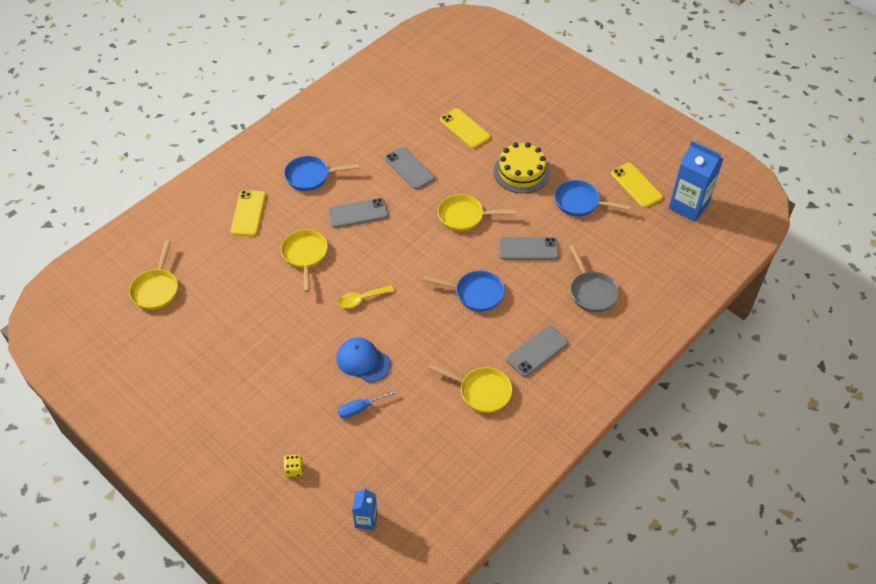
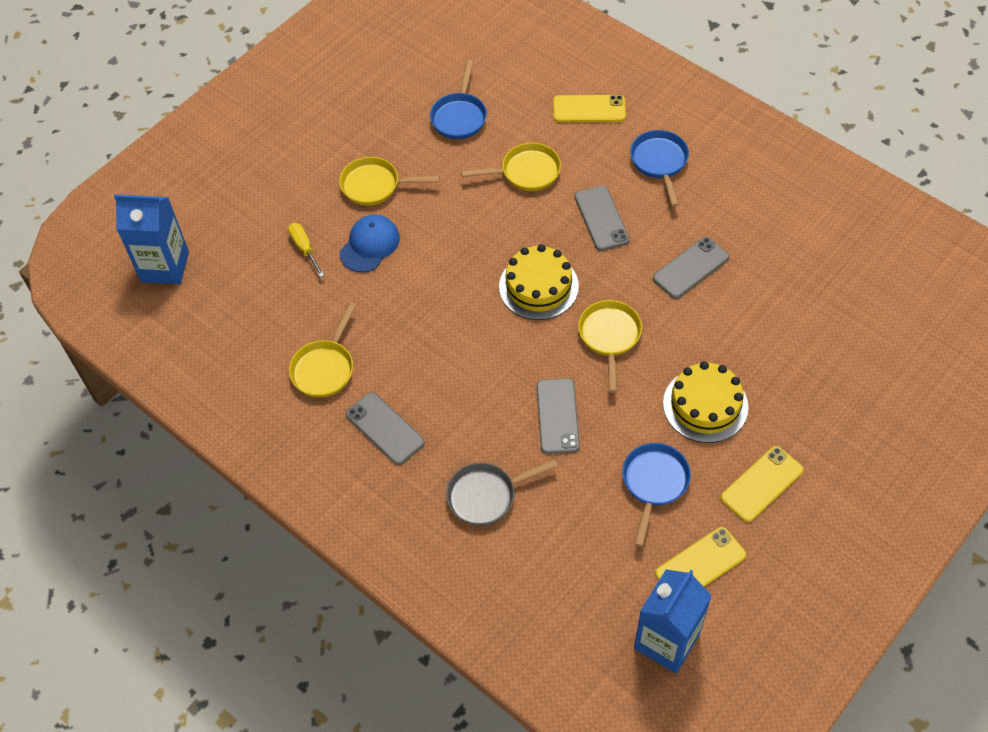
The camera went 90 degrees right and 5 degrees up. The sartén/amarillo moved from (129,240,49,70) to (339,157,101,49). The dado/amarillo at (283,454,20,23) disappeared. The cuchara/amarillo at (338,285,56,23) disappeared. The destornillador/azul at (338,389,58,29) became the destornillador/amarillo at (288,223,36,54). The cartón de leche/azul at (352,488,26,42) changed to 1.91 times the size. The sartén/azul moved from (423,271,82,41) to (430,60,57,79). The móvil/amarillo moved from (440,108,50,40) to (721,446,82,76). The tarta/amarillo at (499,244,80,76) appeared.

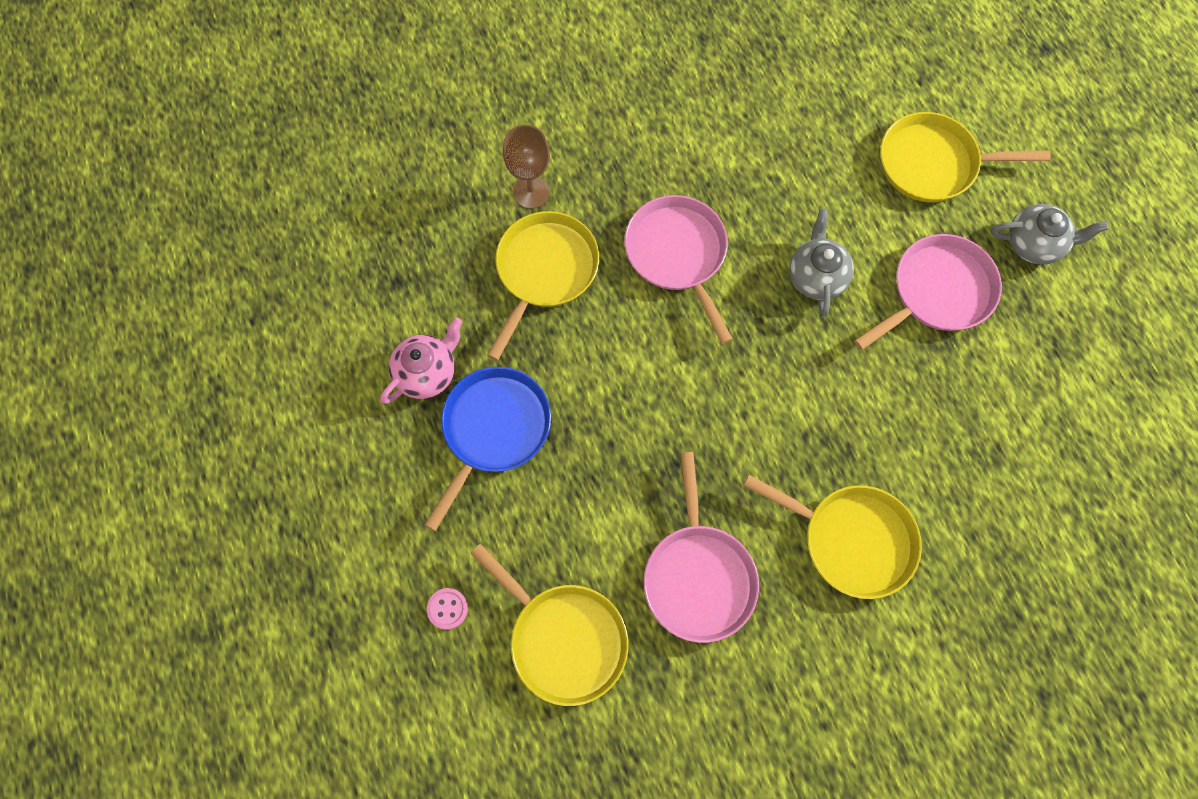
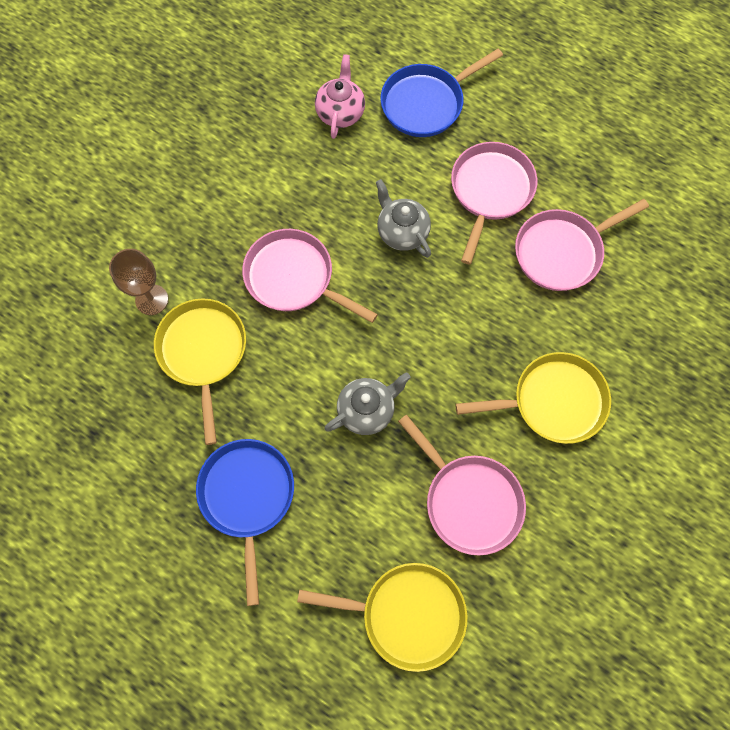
The camera went 35 degrees left and 0 degrees up. The tetera/rosa moved from (380,318,82,86) to (315,54,50,85). The botón/rosa at (427,588,41,42) disappeared. The sartén/amarillo at (880,112,171,90) became the sartén/azul at (380,49,123,88). The tetera/gris moved from (991,204,117,61) to (324,372,87,63). The sartén/rosa at (515,199,134,92) appeared.

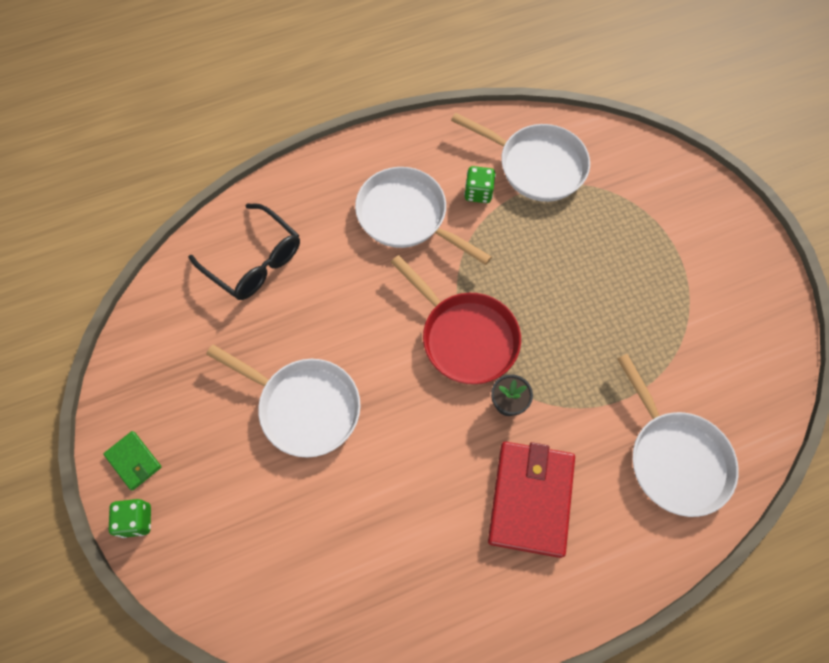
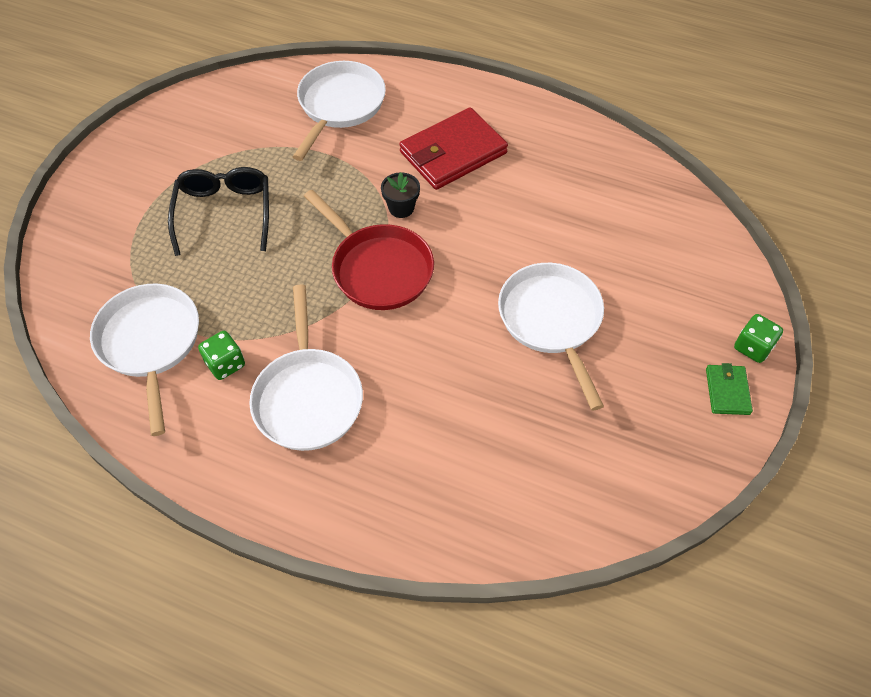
The camera went 135 degrees left and 10 degrees down. The gafas/negro moved from (188,203,112,97) to (168,167,101,89). The sartén/rojo at (391,255,130,129) turned 135 degrees clockwise.

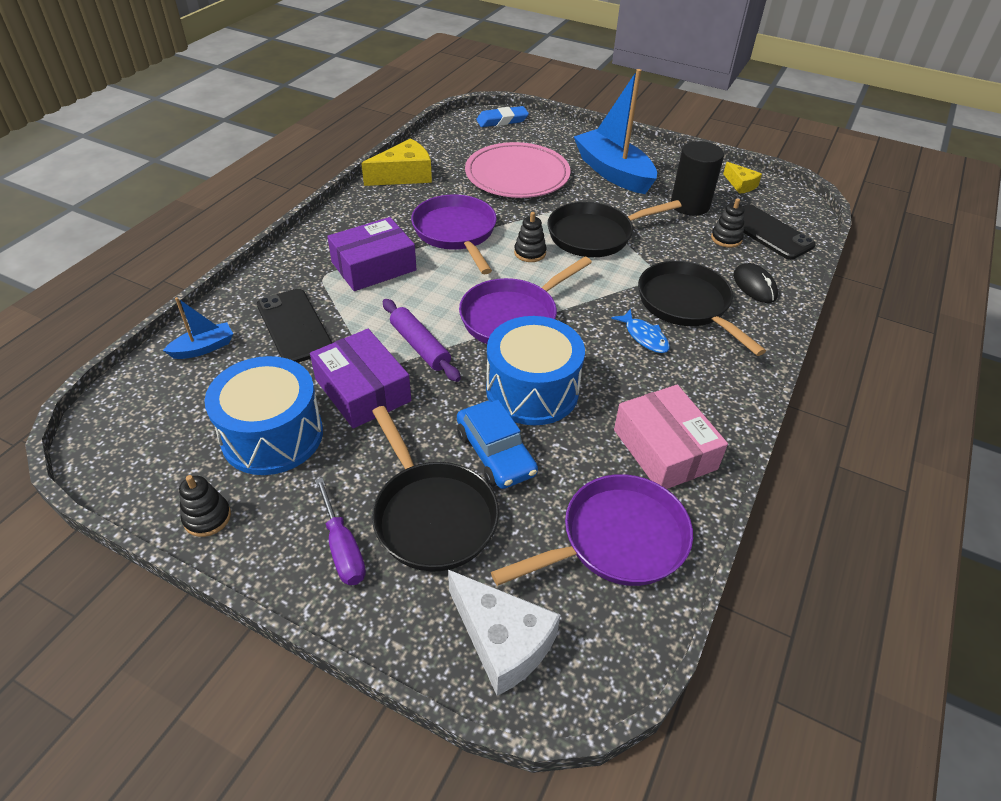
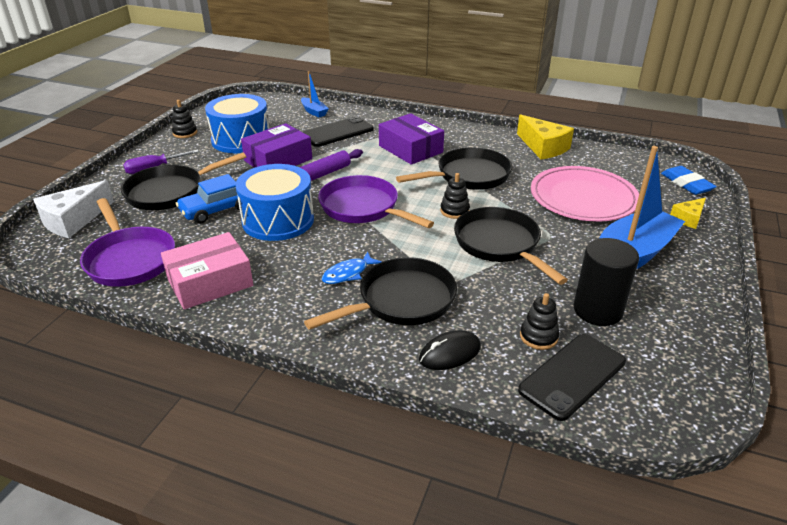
The camera went 85 degrees right and 10 degrees down. The sartén/morado at (411,195,86,79) became the sartén/negro at (396,148,116,42). The queso/amarillo moved from (723,162,39,32) to (670,198,36,31).

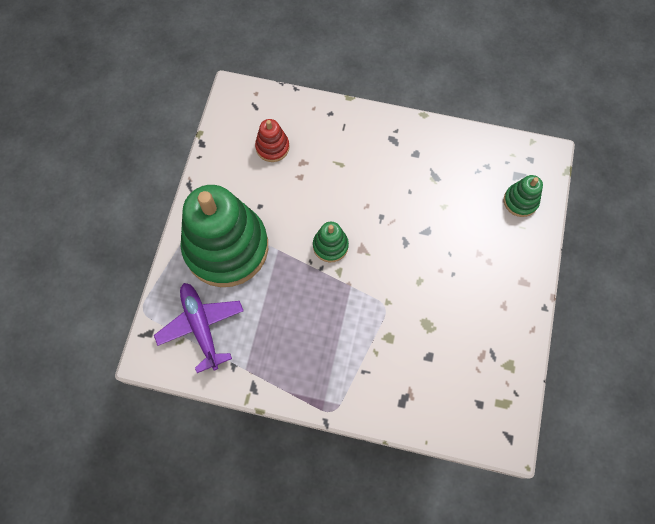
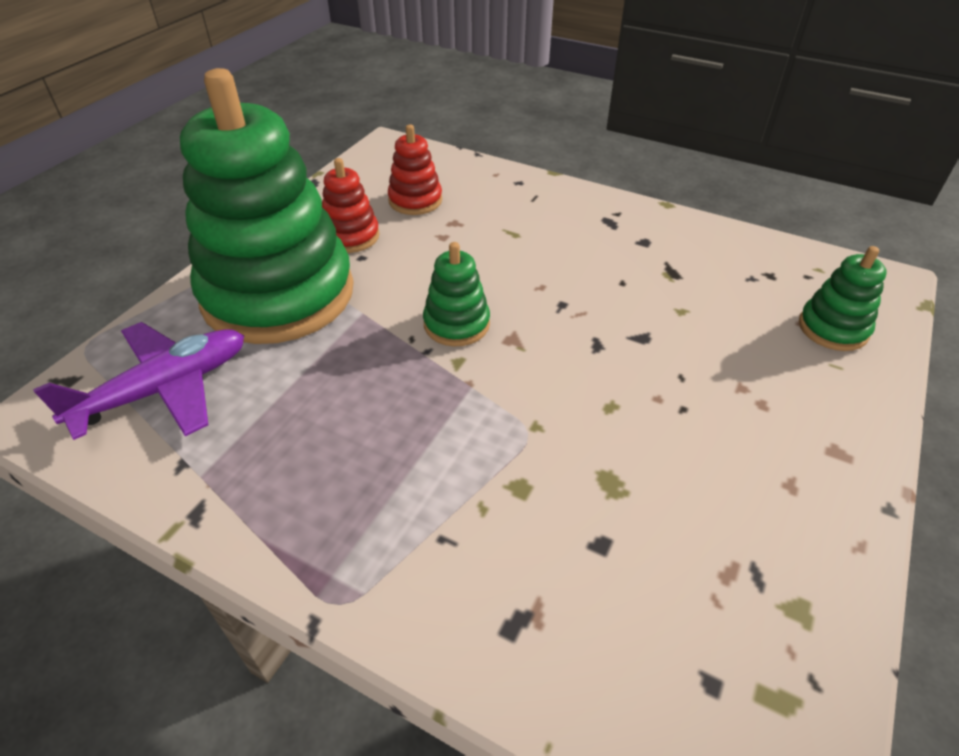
The camera went 15 degrees right and 25 degrees down. The avión/morado at (154,283,89,90) turned 60 degrees clockwise. The juguete apilable/rojo at (322,158,58,95) appeared.

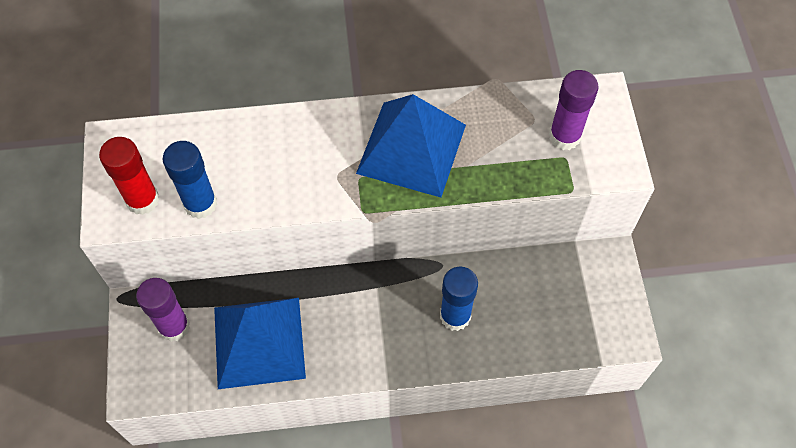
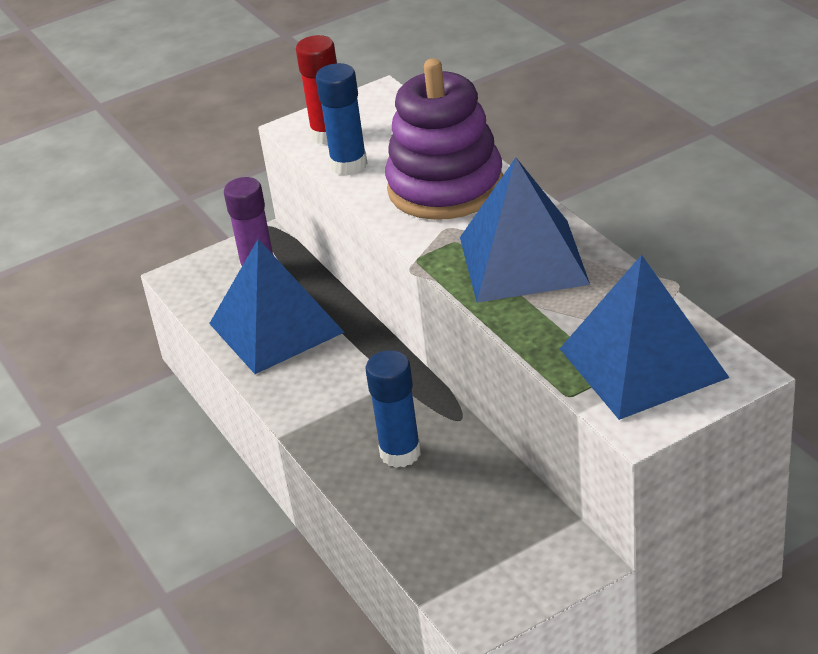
The camera went 70 degrees right and 25 degrees down. The barra de pegamento/morado at (549,70,50,80) was replaced by the pirámide/azul at (560,255,170,165). The juguete apilable/morado at (385,58,118,162) appeared.

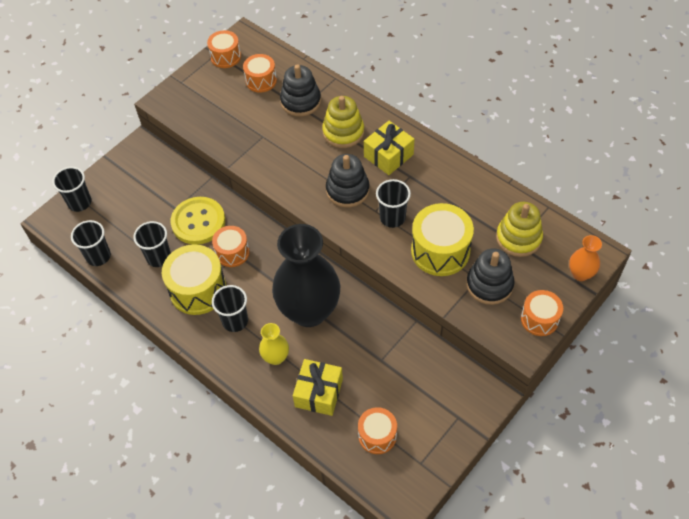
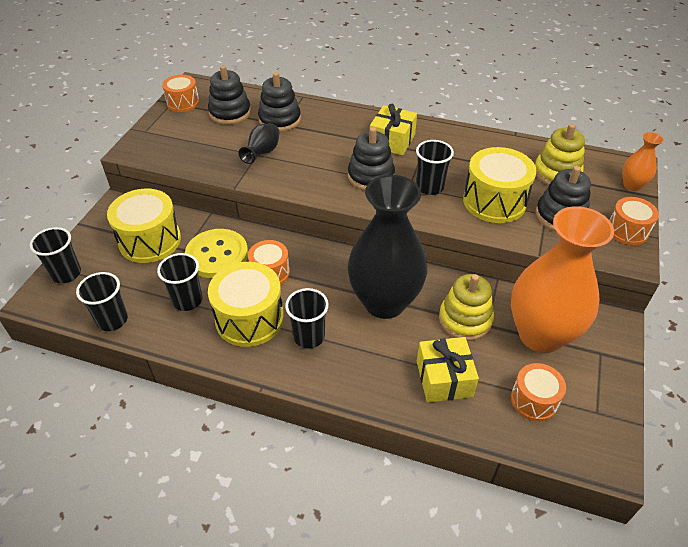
The camera went 25 degrees left and 10 degrees down. The tambor/naranja at (243,54,34,39) was replaced by the juguete apilable/negro at (208,65,43,60). The florero/amarillo at (259,323,30,42) disappeared. The juguete apilable/amarillo moved from (322,96,42,52) to (439,274,55,67). The tambor/amarillo at (107,188,74,75) appeared. The florero/negro at (238,123,41,41) appeared. The florero/naranja at (511,206,103,147) appeared.

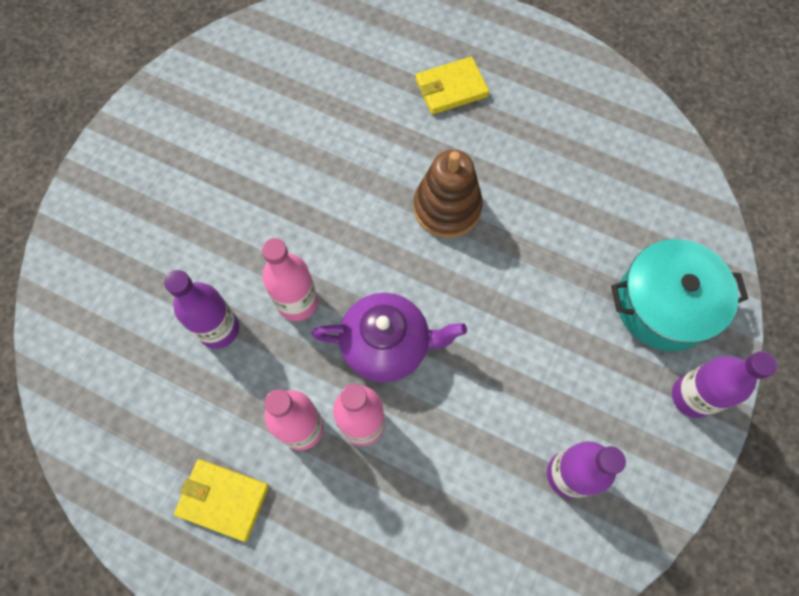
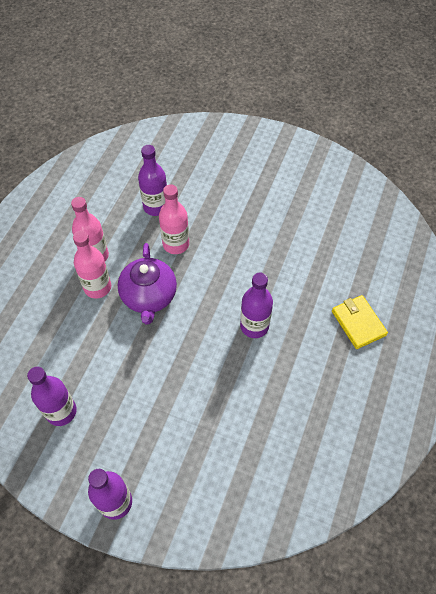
The camera went 85 degrees right and 10 degrees down. The cartera/amarillo at (174,459,95,83) disappeared. The juguete apilable/marrón at (414,150,69,88) was replaced by the botella/morado at (240,273,33,65). The olla/turquesa at (611,239,137,112) disappeared.

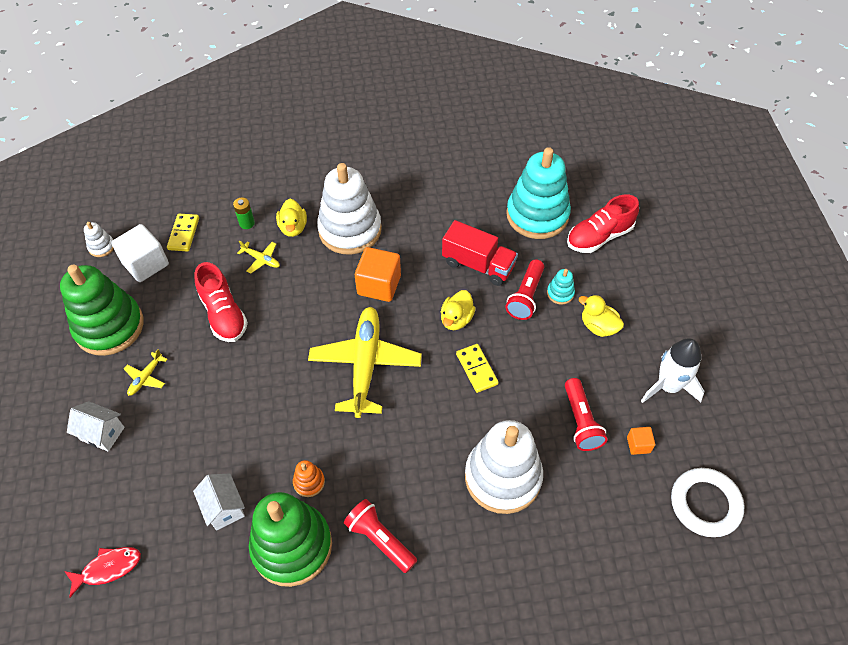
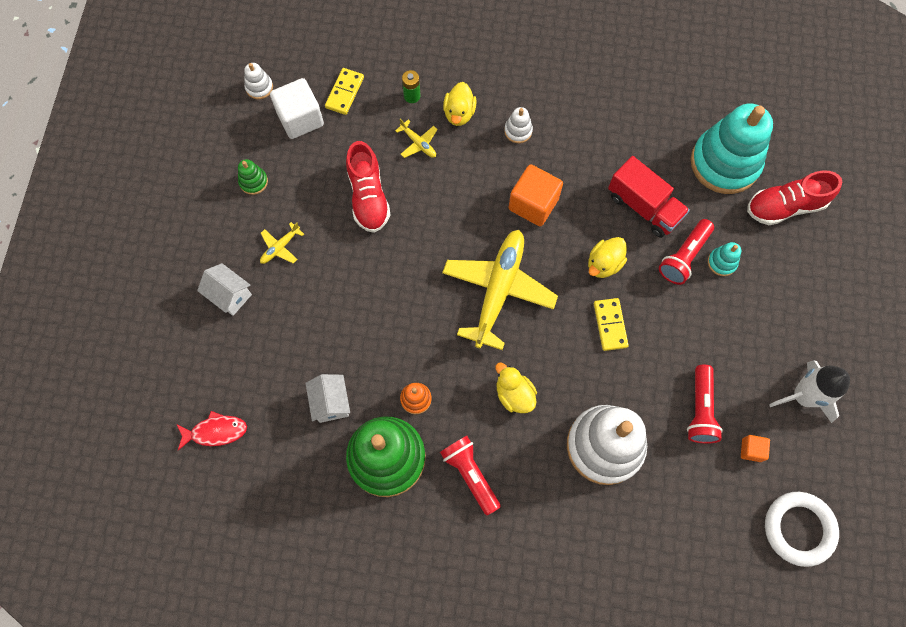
The camera went 15 degrees right and 15 degrees up. The juguete apilable/verde at (60,264,84,92) changed to 0.41 times the size. The juguete apilable/blanco at (317,163,65,92) changed to 0.41 times the size. The pato/amarillo moved from (578,295,46,42) to (496,362,41,51).

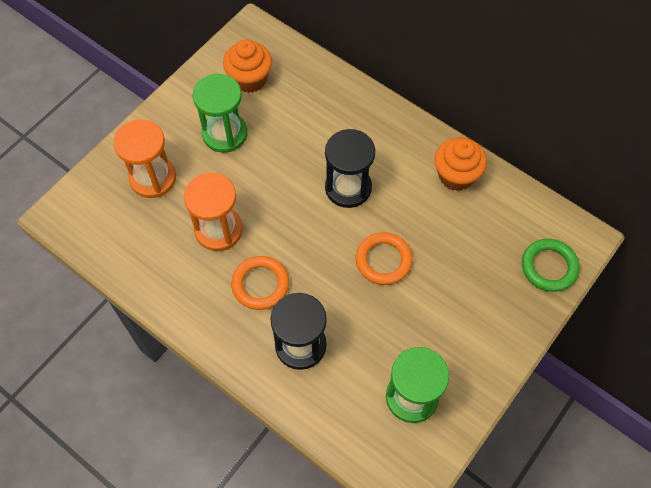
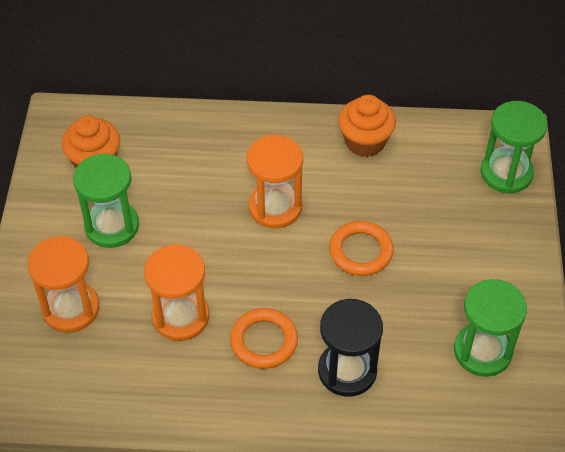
The camera went 35 degrees left and 10 degrees down. The reloj de arena/negro at (325,129,50,79) became the reloj de arena/naranja at (247,135,56,93). The anillo/verde at (522,239,58,53) was replaced by the reloj de arena/verde at (481,101,66,93).

